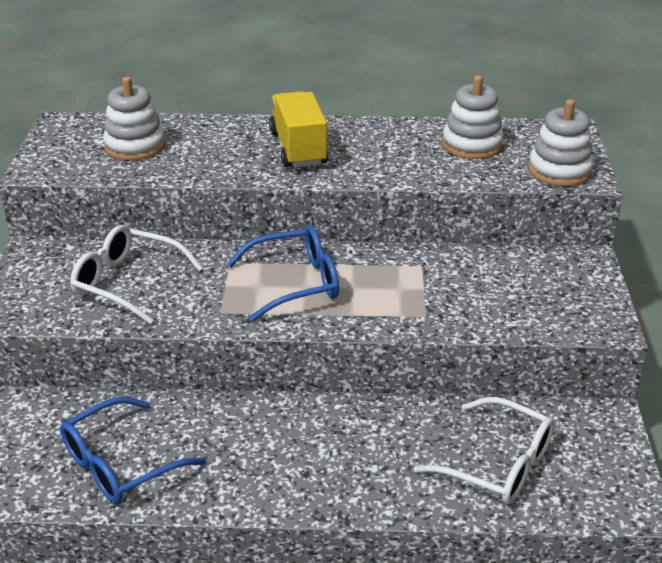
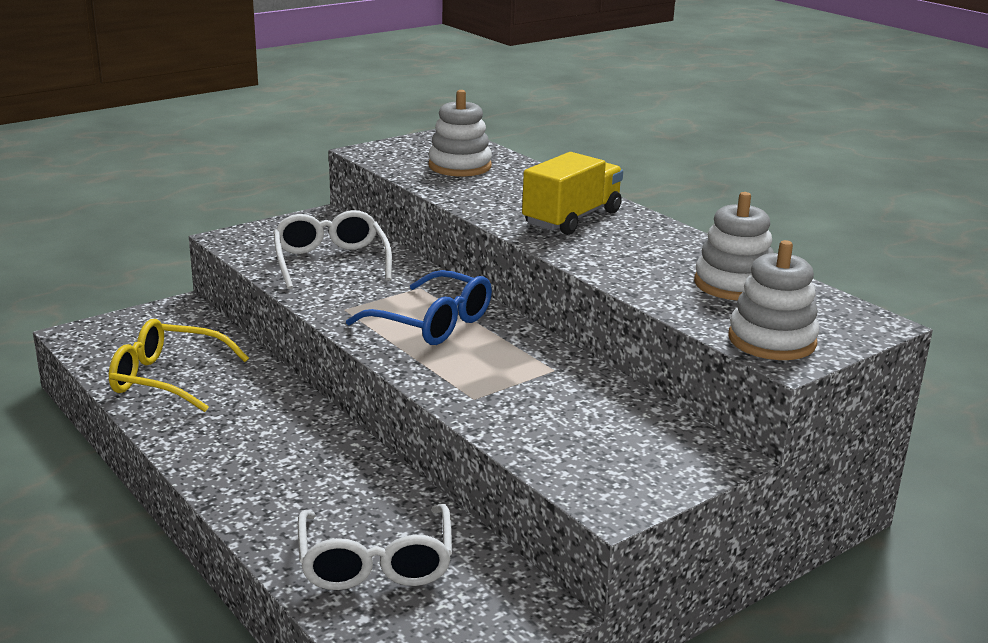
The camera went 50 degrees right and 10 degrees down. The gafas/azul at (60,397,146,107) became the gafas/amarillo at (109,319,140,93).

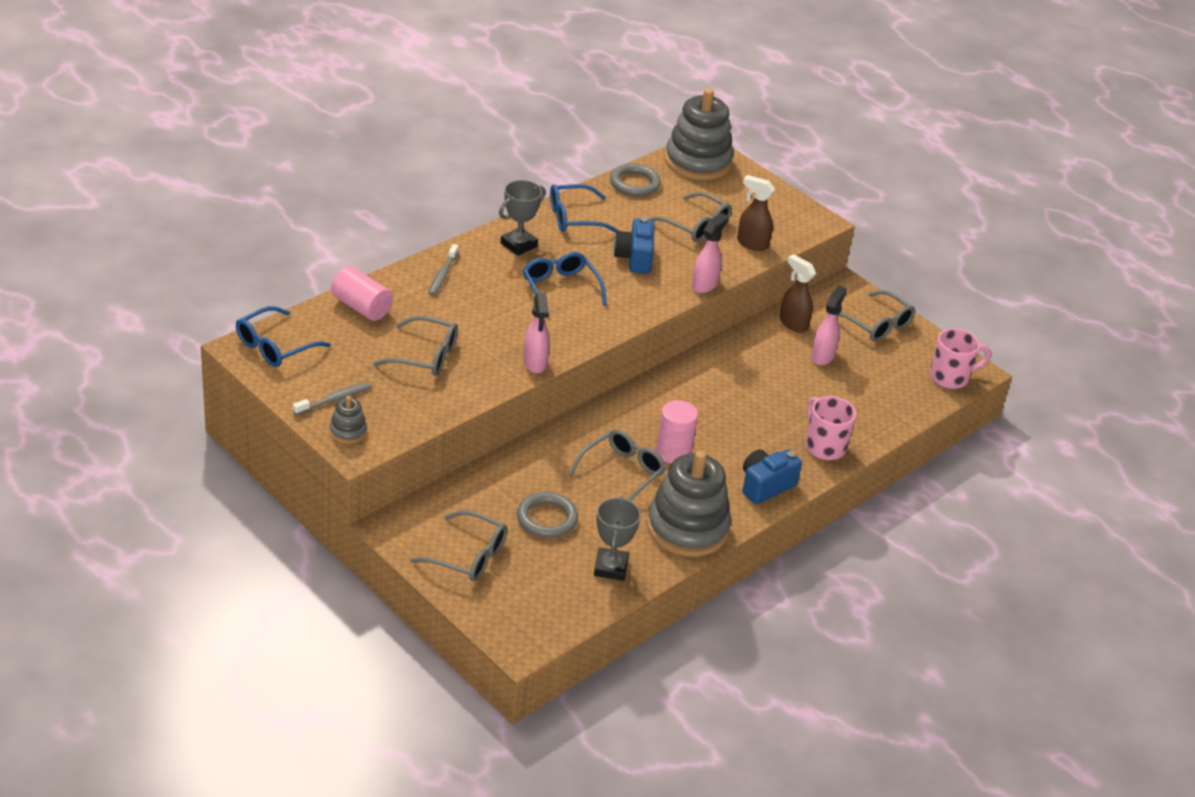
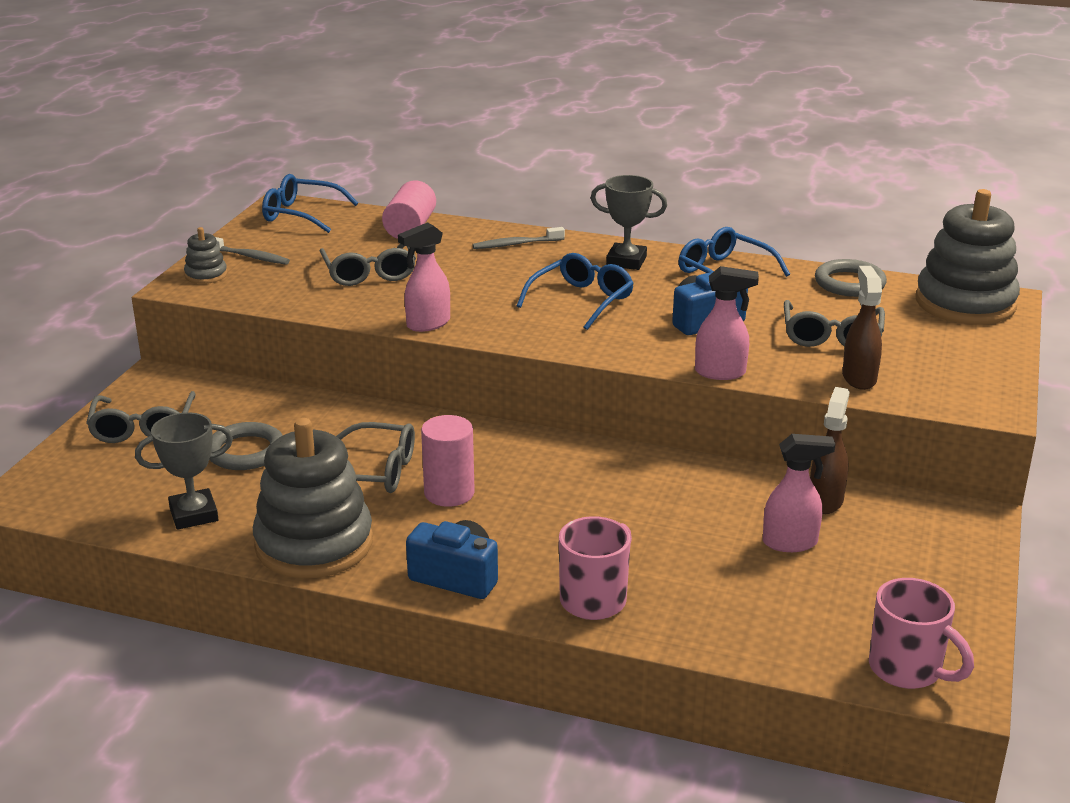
The camera went 65 degrees right and 10 degrees down. The gafas/gris at (837,290,78,51) disappeared.

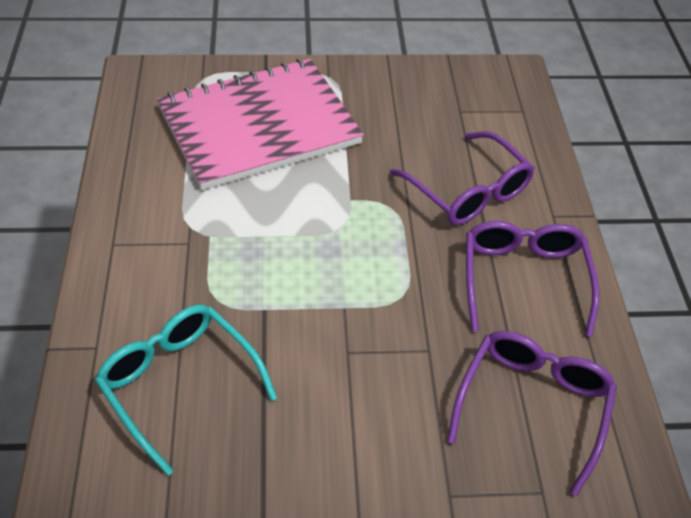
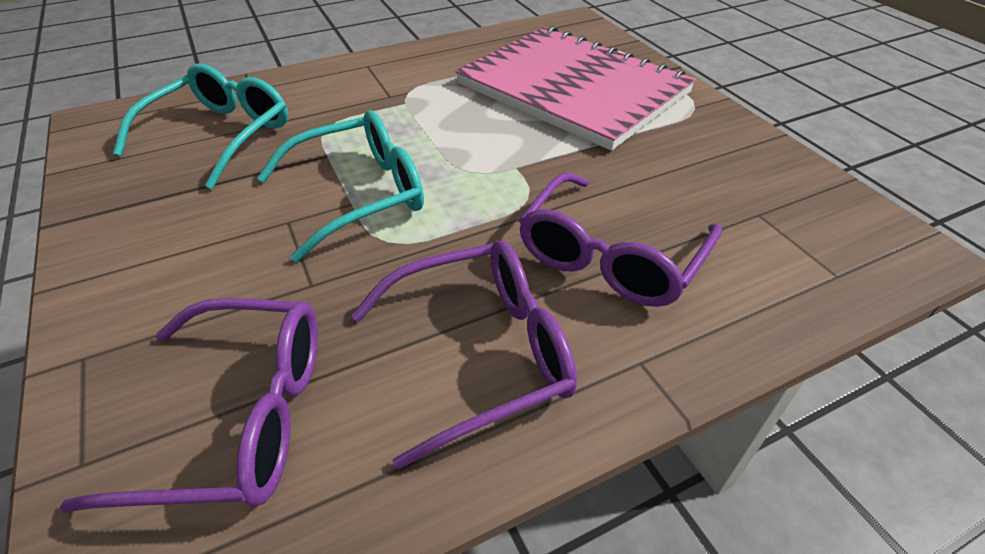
The camera went 70 degrees right and 5 degrees down. The gafas/turquesa at (257,110,167,152) appeared.

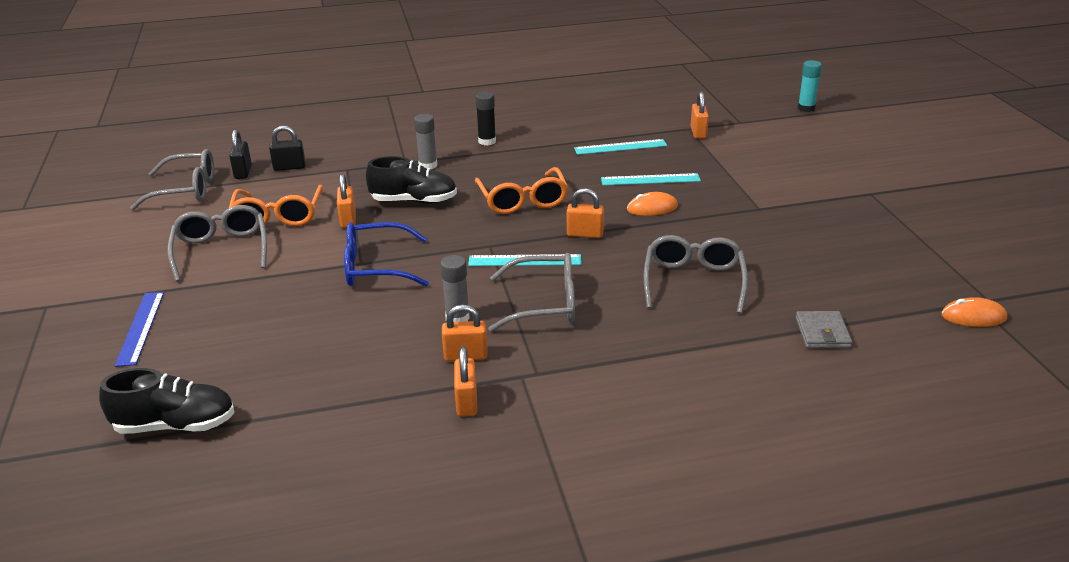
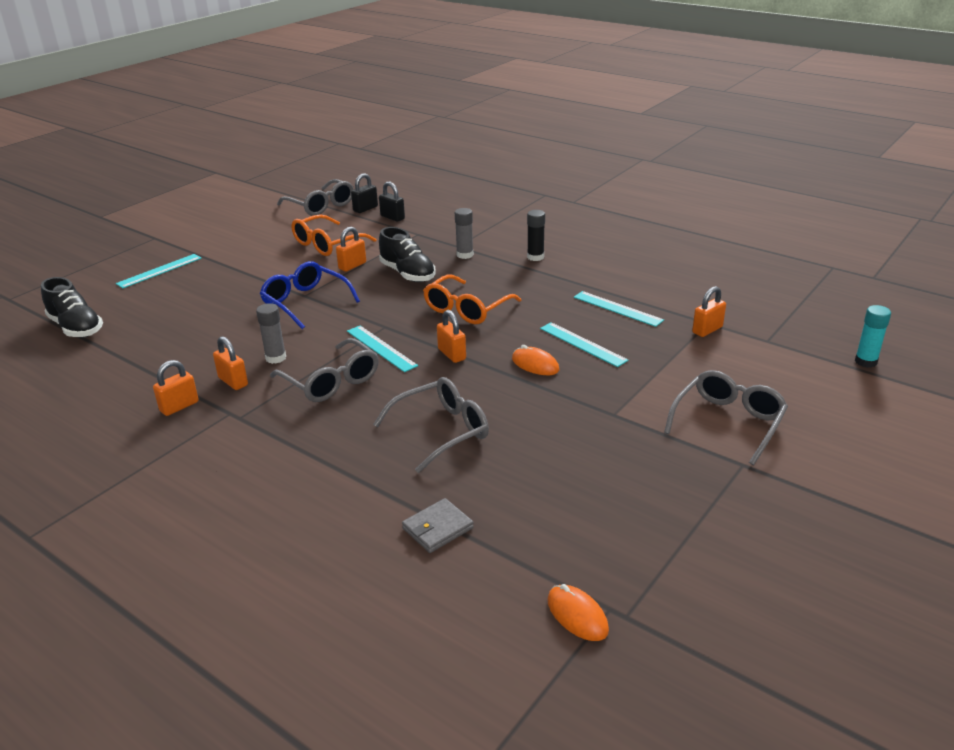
The camera went 50 degrees right and 0 degrees up. The regla/azul at (115,292,49,75) became the regla/turquesa at (116,254,86,34). The gafas/gris moved from (168,205,99,77) to (664,370,124,95).

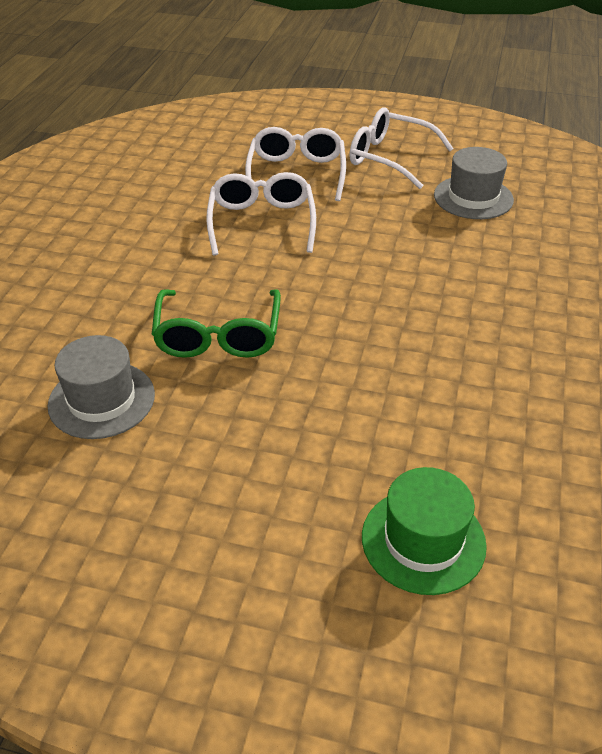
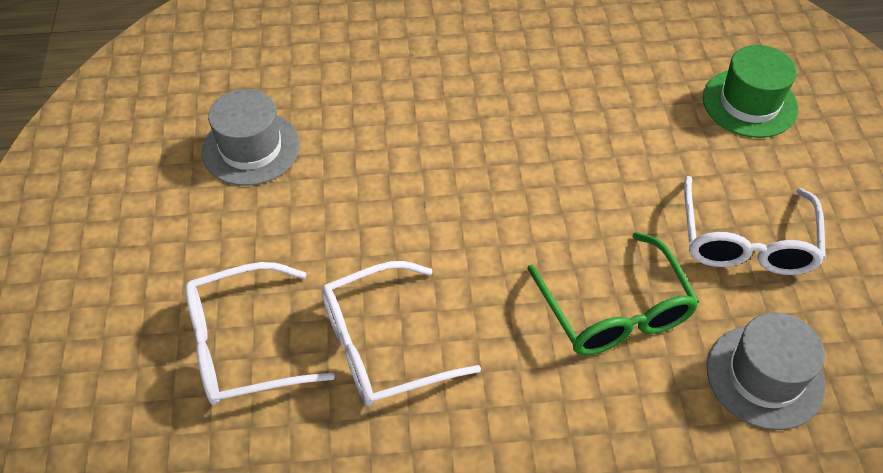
The camera went 110 degrees left and 10 degrees up. The gafas/verde at (152,289,129,69) turned 90 degrees clockwise. The gafas/blanco moved from (350,107,104,82) to (684,176,142,99).

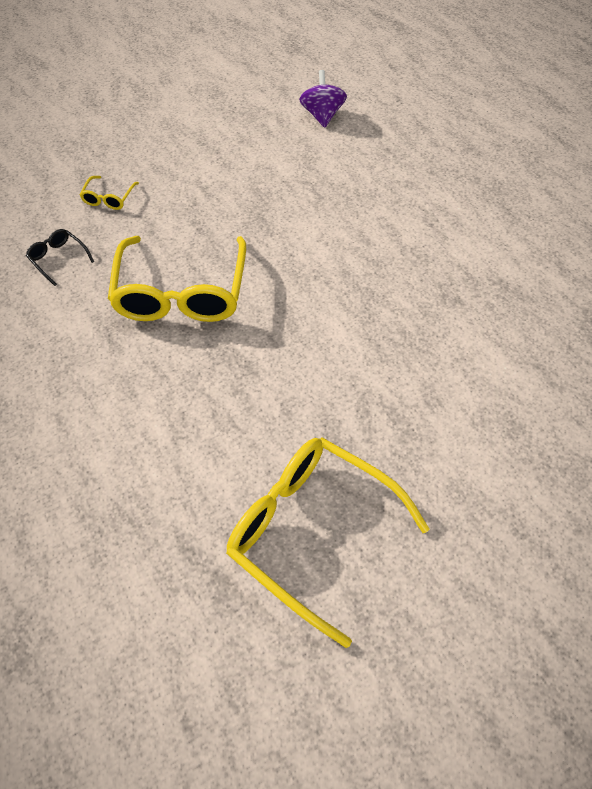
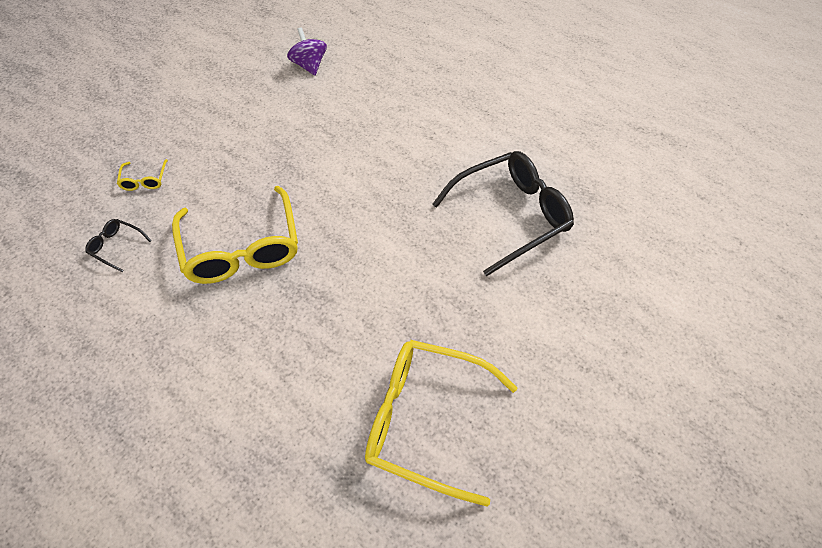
The camera went 20 degrees left and 0 degrees up. The gafas/negro at (432,151,142,126) appeared.

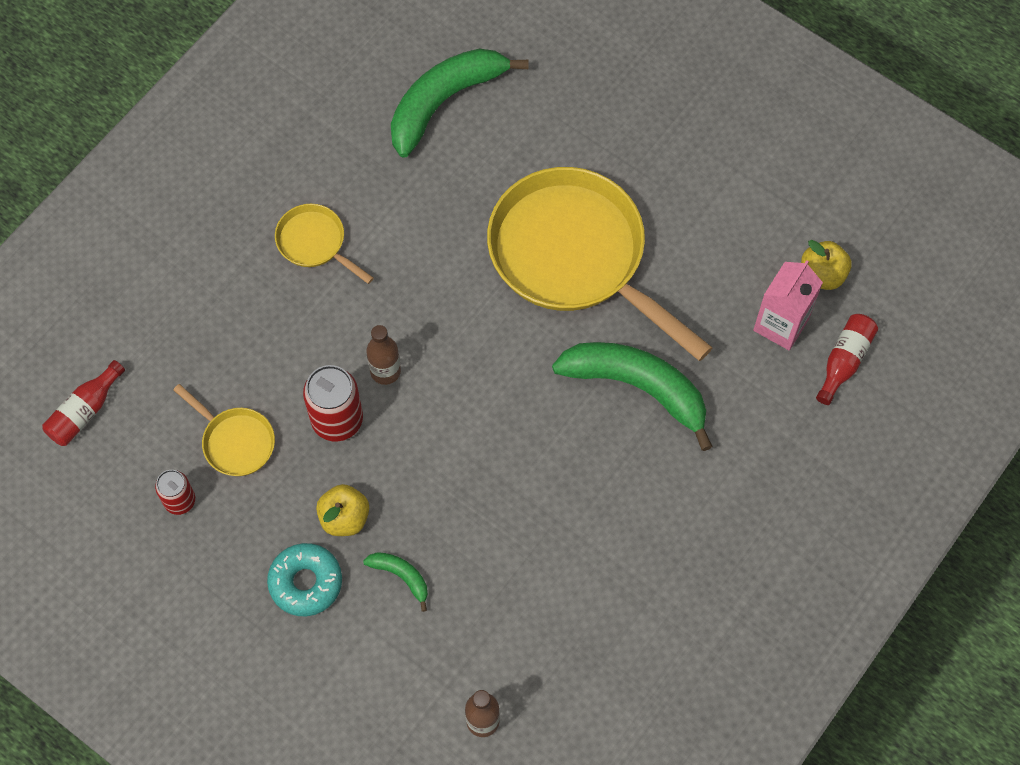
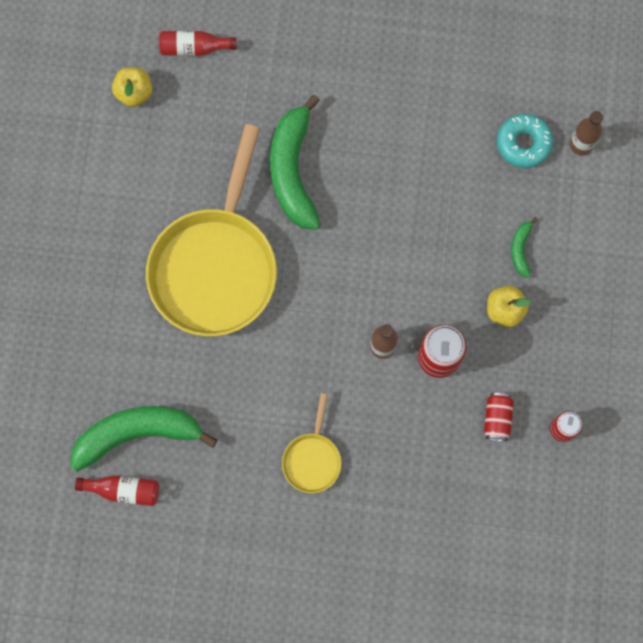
The camera went 120 degrees left and 10 degrees up. The botella/rojo moved from (42,360,83,86) to (75,475,84,31). The sartén/amarillo at (173,384,102,92) was replaced by the lata/rojo at (484,393,30,48). The rosquilla/turquesa moved from (267,543,75,73) to (497,114,56,54). The plátano/verde at (391,49,137,109) turned 150 degrees clockwise. The cartón de leche/rosa at (753,260,70,90) disappeared.

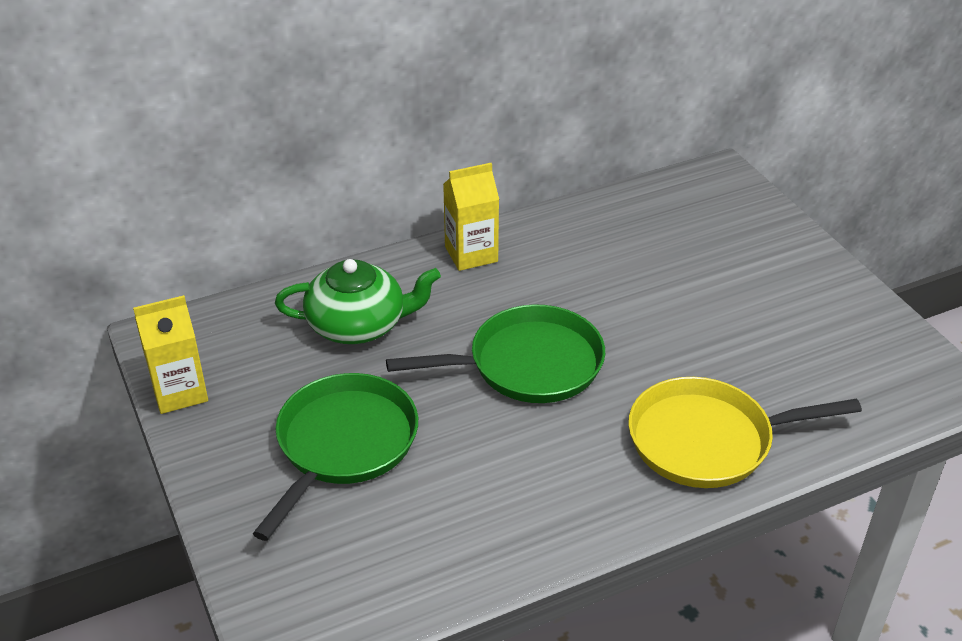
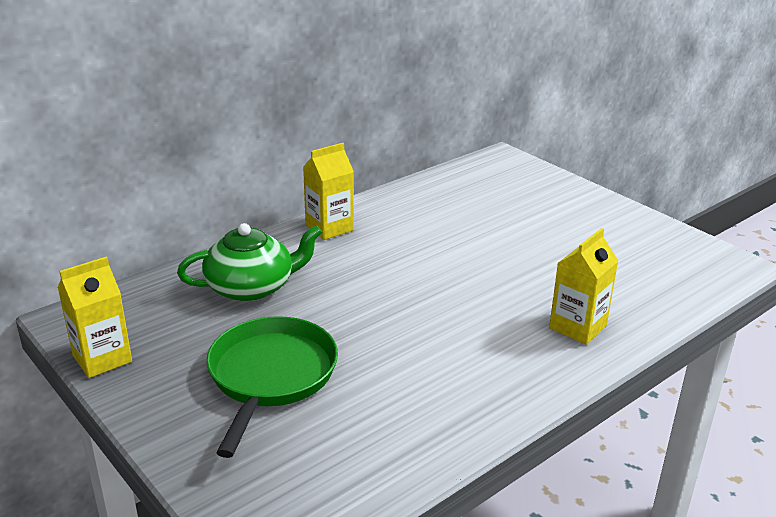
The camera went 15 degrees left and 10 degrees down. The sartén/verde at (386,305,219,98) disappeared. The sartén/amarillo at (628,377,234,111) was replaced by the cartón de leche/amarillo at (549,228,69,117).

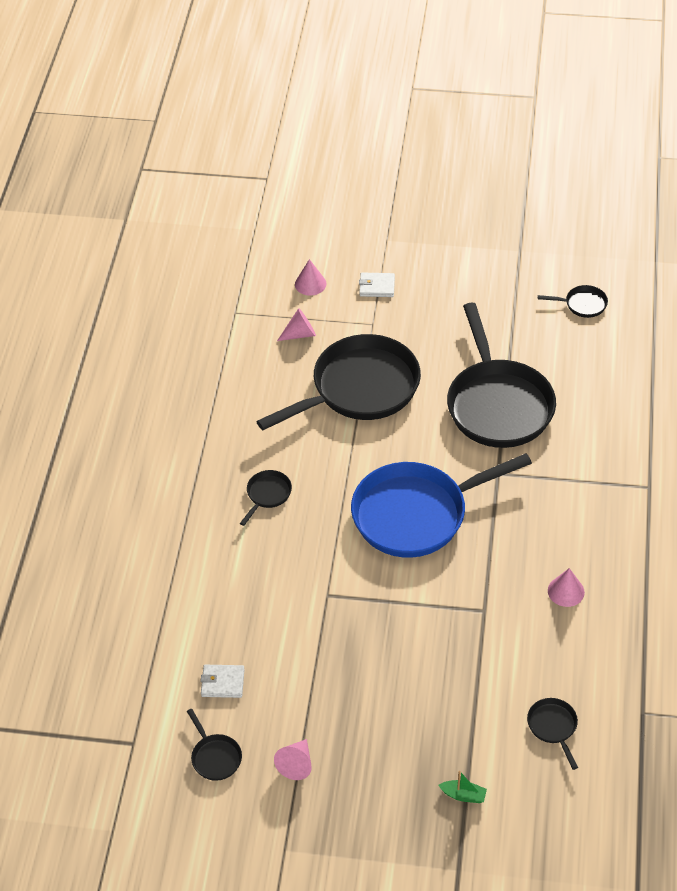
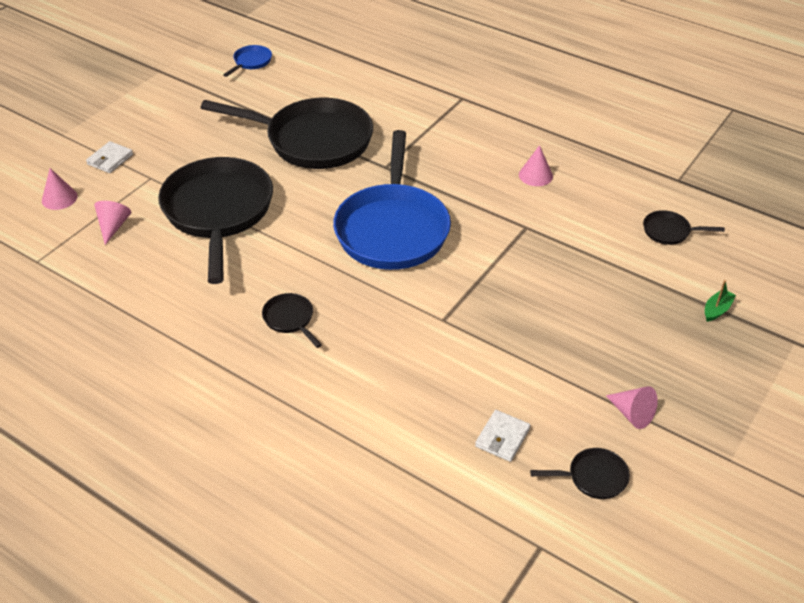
The camera went 65 degrees left and 5 degrees down. The sartén/negro at (538,285,70,33) became the sartén/azul at (223,45,49,32).

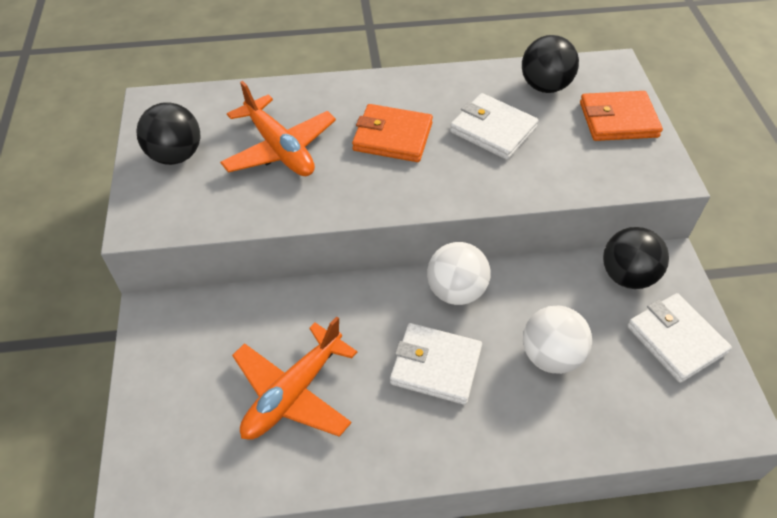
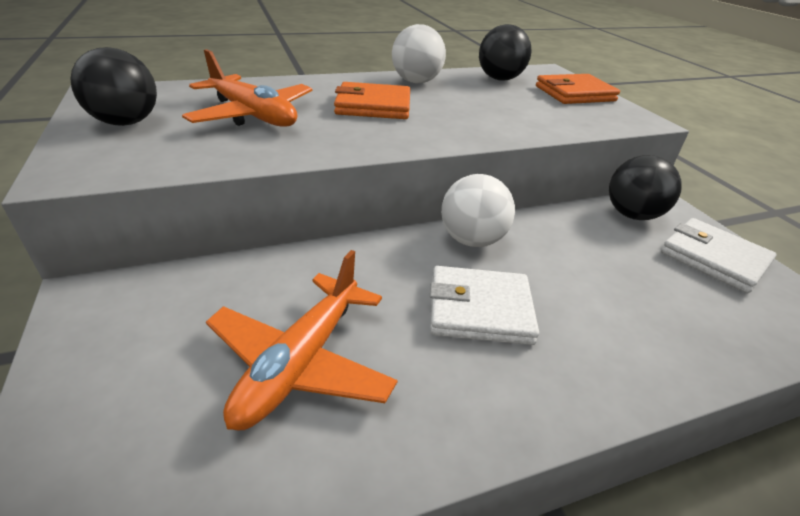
The camera went 15 degrees left and 15 degrees down. The cartera/blanco at (450,93,89,67) disappeared. The pelota/blanco moved from (523,306,69,68) to (392,24,54,59).

